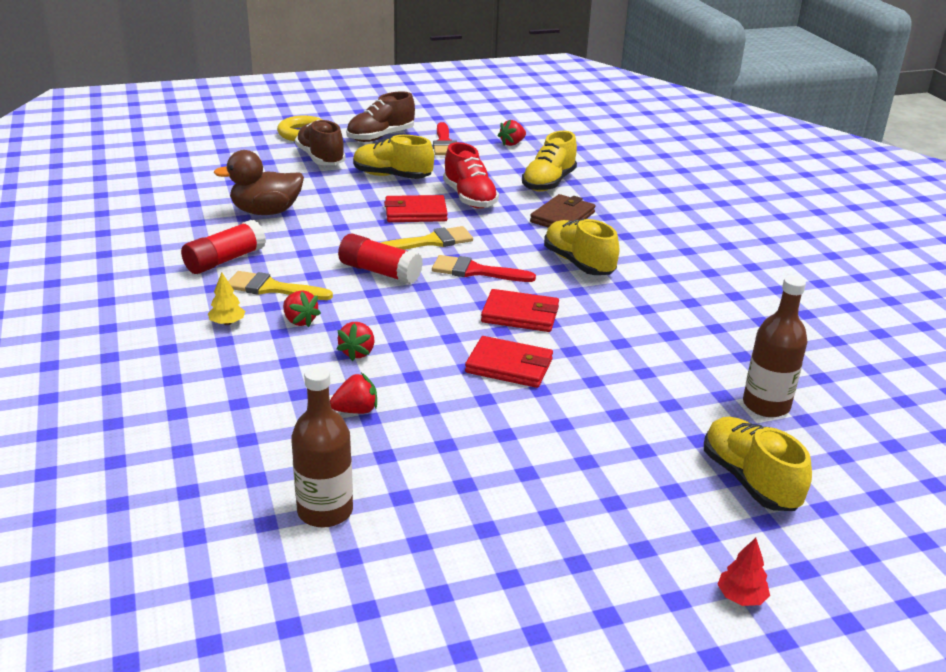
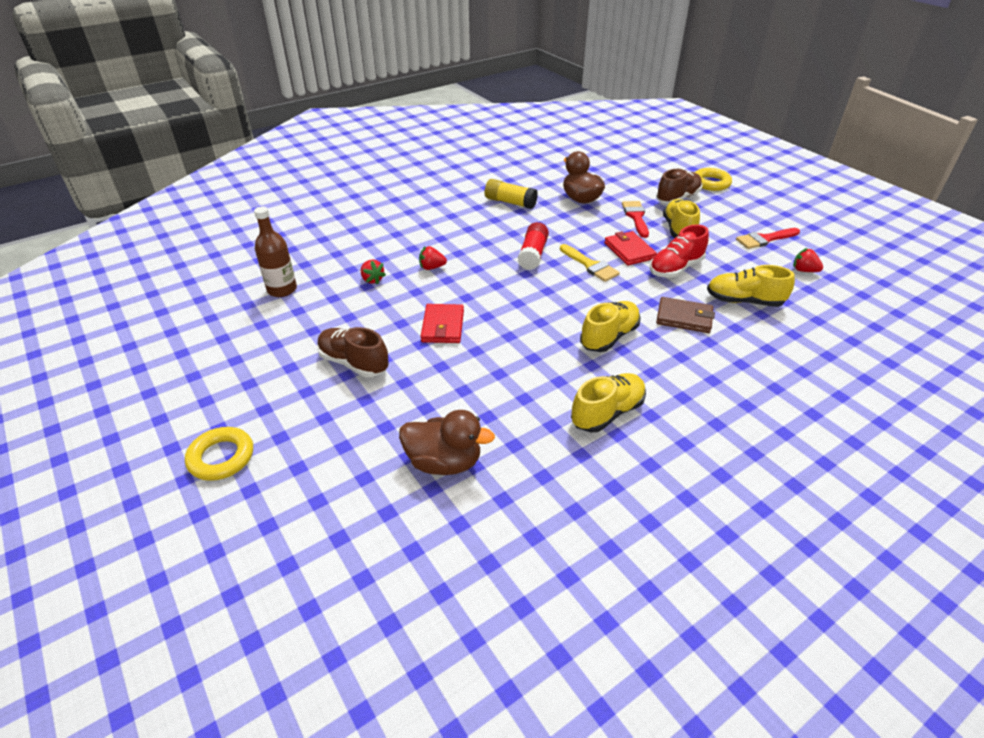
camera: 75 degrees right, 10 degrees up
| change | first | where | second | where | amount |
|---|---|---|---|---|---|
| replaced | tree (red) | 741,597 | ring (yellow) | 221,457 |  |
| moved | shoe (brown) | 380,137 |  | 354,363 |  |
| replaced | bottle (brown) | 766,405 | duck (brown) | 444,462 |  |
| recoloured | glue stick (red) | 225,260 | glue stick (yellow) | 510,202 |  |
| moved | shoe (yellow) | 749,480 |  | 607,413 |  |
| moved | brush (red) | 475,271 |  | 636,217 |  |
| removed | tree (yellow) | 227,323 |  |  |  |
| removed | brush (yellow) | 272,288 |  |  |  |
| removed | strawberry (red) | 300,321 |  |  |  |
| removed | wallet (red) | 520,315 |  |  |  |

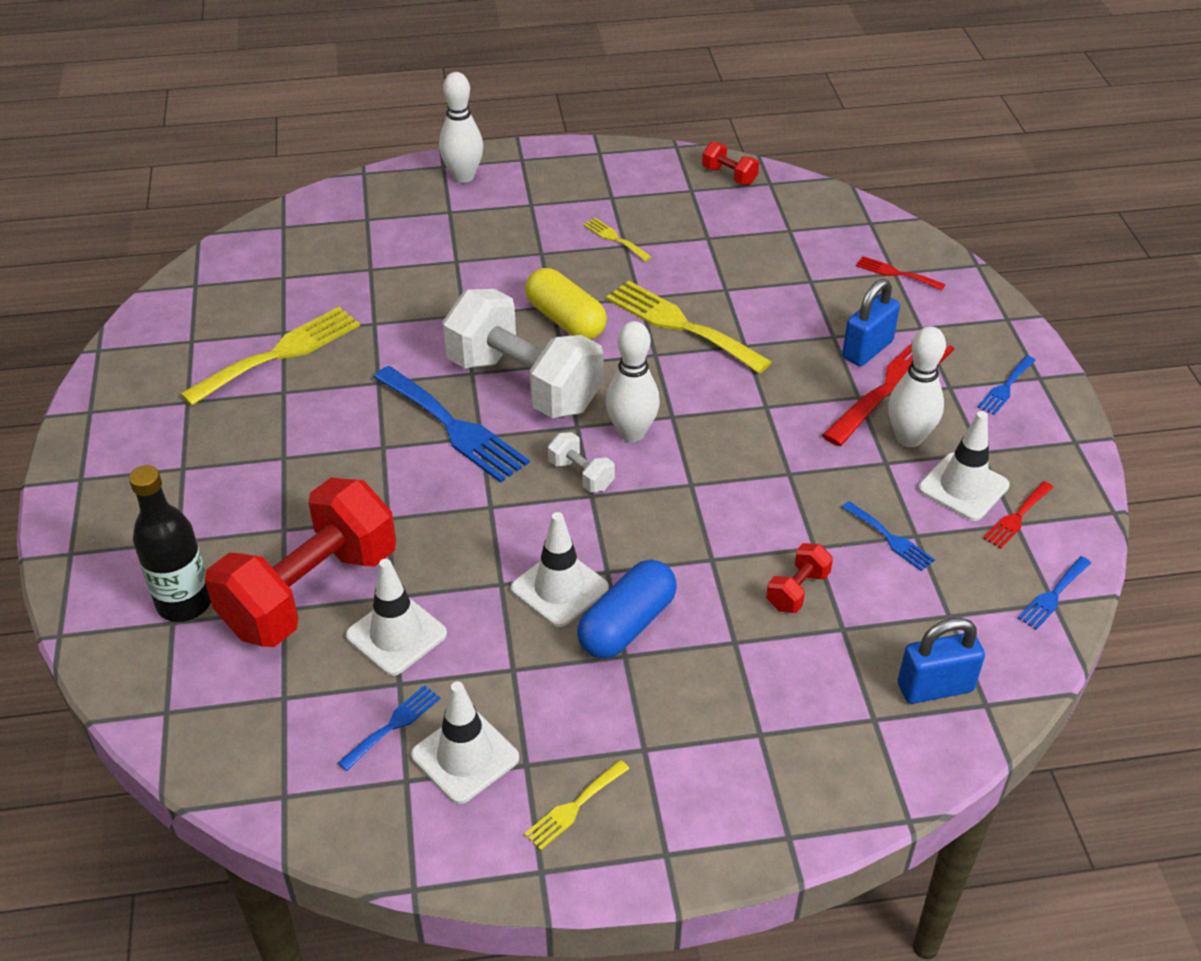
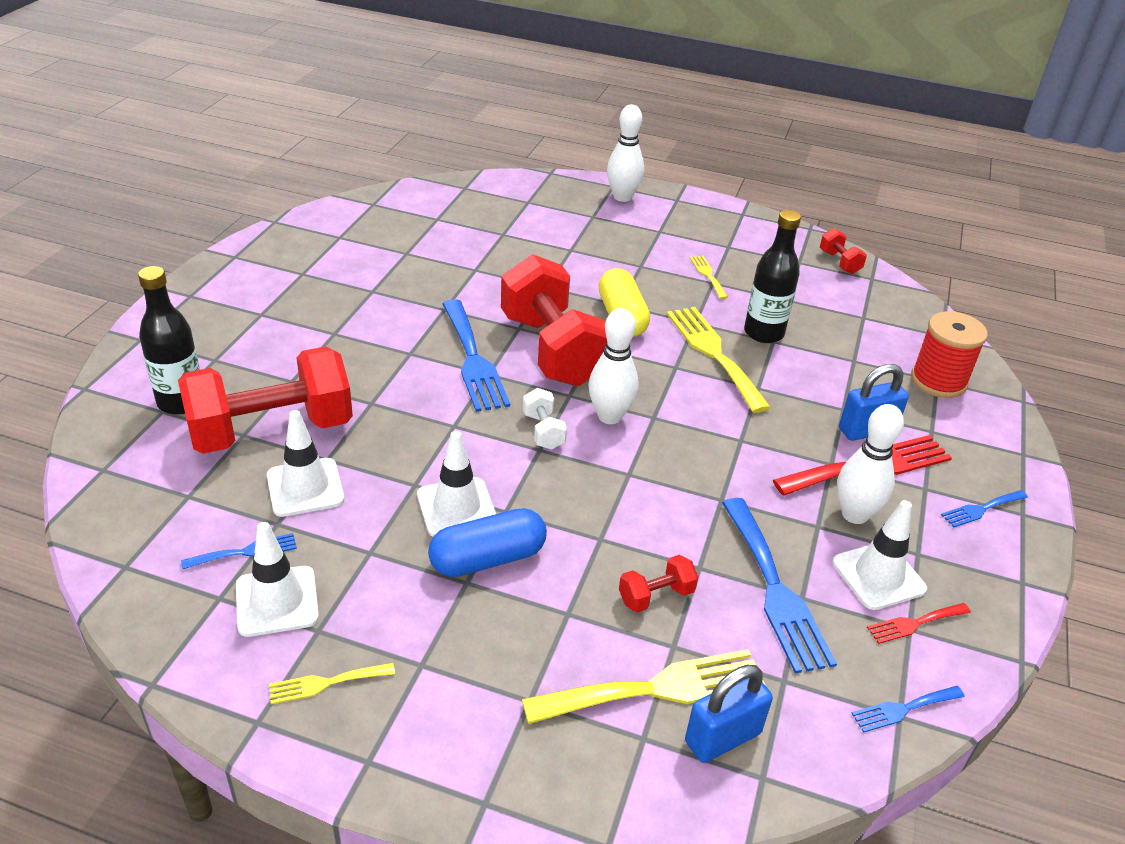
camera: 25 degrees right, 5 degrees down
| change | first | where | second | where | amount |
|---|---|---|---|---|---|
| recoloured | dumbbell (white) | 524,384 | dumbbell (red) | 552,350 |  |
| moved | fork (yellow) | 279,354 |  | 656,689 |  |
| turned | padlock (blue) | 935,687 |  | 722,737 | 45 degrees counterclockwise |
| resized | fork (blue) | 890,538 |  | 775,589 | x2.02 |
| added |  |  | bottle (black) | 763,333 |  |
| replaced | fork (red) | 896,273 | spool (red) | 938,381 |  |

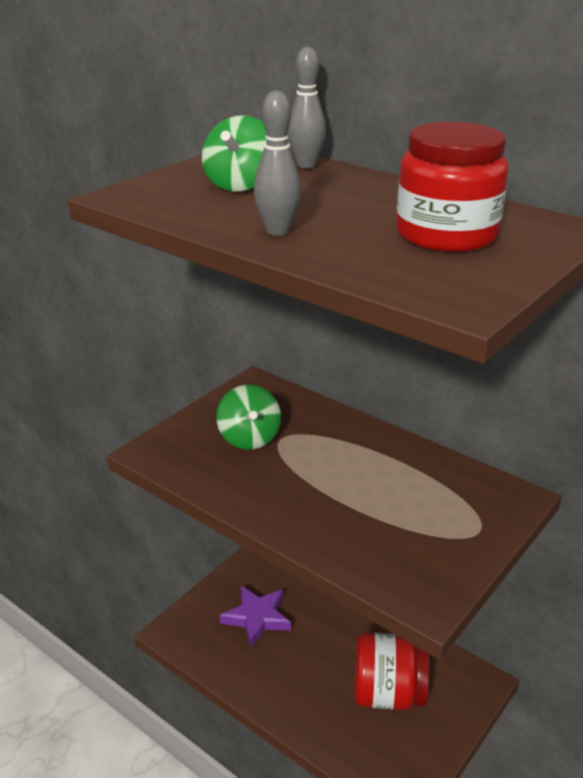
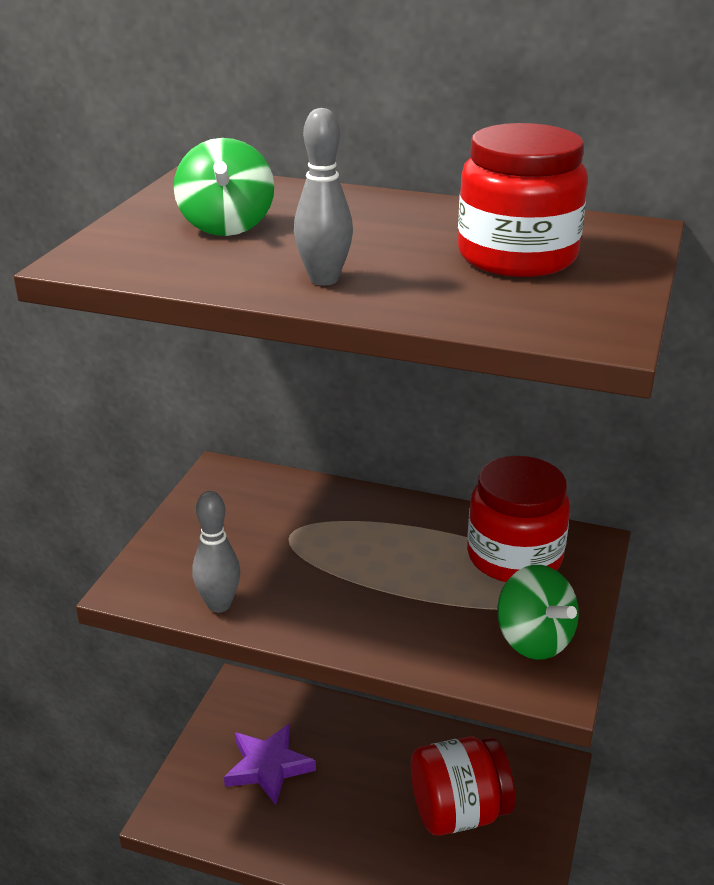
camera: 20 degrees left, 0 degrees up
| change | first | where | second | where | amount |
|---|---|---|---|---|---|
| moved | bowling pin (grey) | 306,165 |  | 219,605 |  |
| added |  |  | jar (red) | 514,557 |  |
| moved | spinning top (green) | 249,438 |  | 534,640 |  |

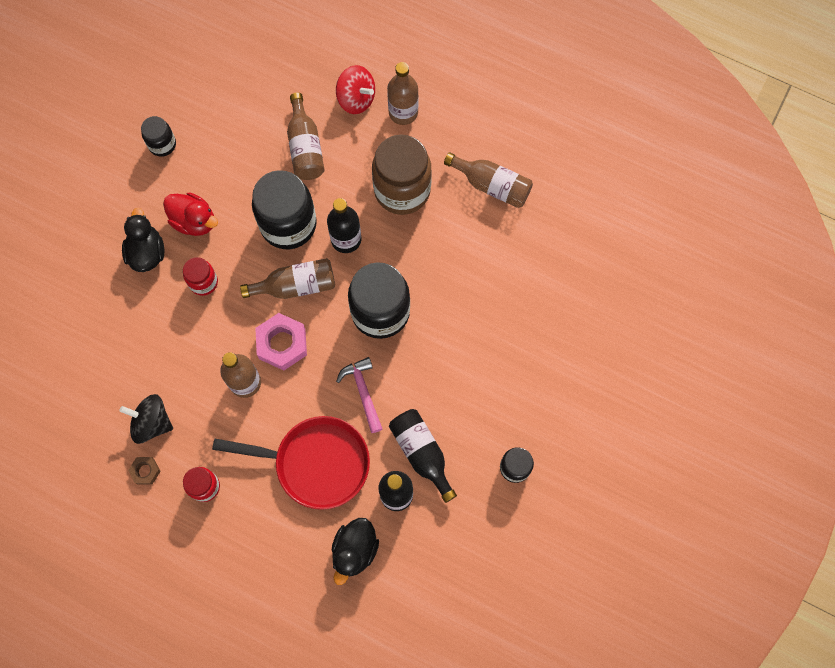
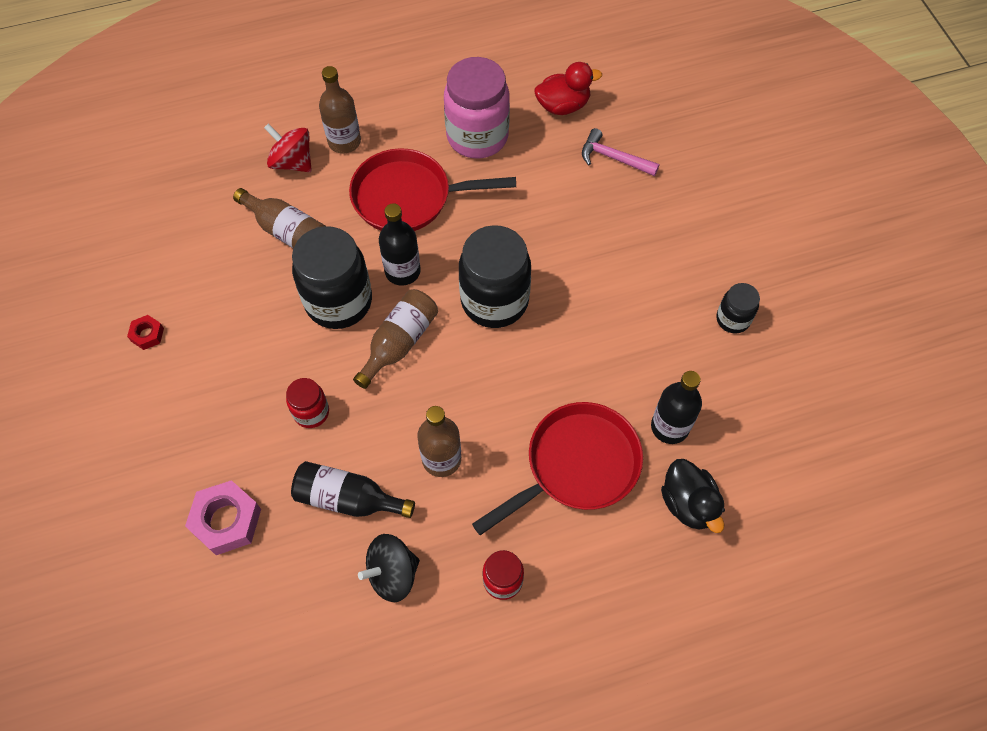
camera: 45 degrees left, 10 degrees down
| change | first | where | second | where | amount |
|---|---|---|---|---|---|
| replaced | jar (black) | 162,144 | nut (red) | 147,334 |  |
| moved | nut (pink) | 282,344 |  | 226,521 |  |
| turned | spinning top (red) | 356,99 |  | 292,162 | 135 degrees counterclockwise |
| moved | bottle (black) | 421,453 |  | 348,499 |  |
| replaced | jar (brown) | 402,190 | pan (red) | 408,197 |  |
| replaced | bottle (brown) | 492,185 | jar (pink) | 477,136 |  |
| moved | duck (red) | 194,221 |  | 563,106 |  |
| moved | hammer (pink) | 363,392 |  | 613,158 |  |
| removed | duck (black) | 147,252 |  |  |  |
| removed | nut (brown) | 145,471 |  |  |  |

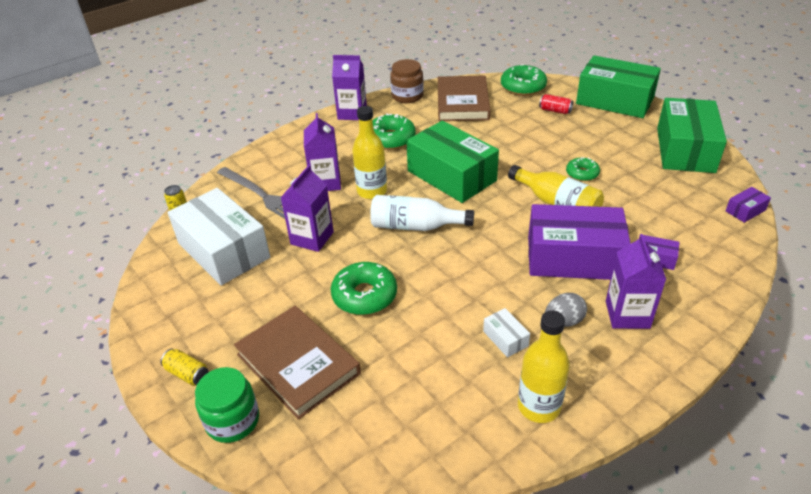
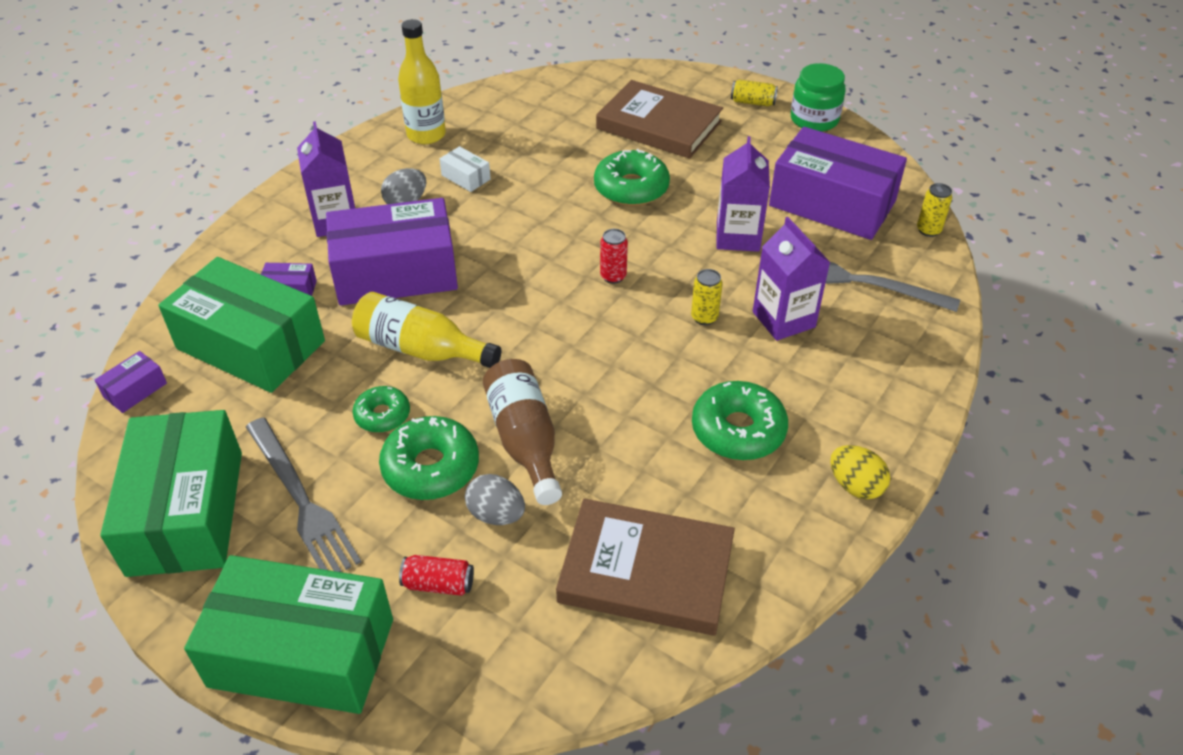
camera: 160 degrees right, 5 degrees up
| change | first | where | second | where | amount |
|---|---|---|---|---|---|
| moved | box (green) | 451,176 |  | 251,345 |  |
| added |  |  | fork (grey) | 301,500 |  |
| moved | donut (green) | 523,87 |  | 431,467 |  |
| added |  |  | egg (grey) | 496,514 |  |
| added |  |  | bottle (brown) | 525,440 |  |
| turned | book (brown) | 462,102 |  | 646,571 | 60 degrees counterclockwise |
| replaced | bottle (white) | 415,226 | can (red) | 613,276 |  |
| replaced | bottle (yellow) | 372,191 | can (yellow) | 704,317 |  |
| recoloured | box (white) | 223,250 | box (purple) | 832,203 |  |
| moved | jar (green) | 232,420 |  | 814,119 |  |
| replaced | carton (purple) | 352,113 | egg (yellow) | 855,486 |  |
| removed | jar (brown) | 407,96 |  |  |  |

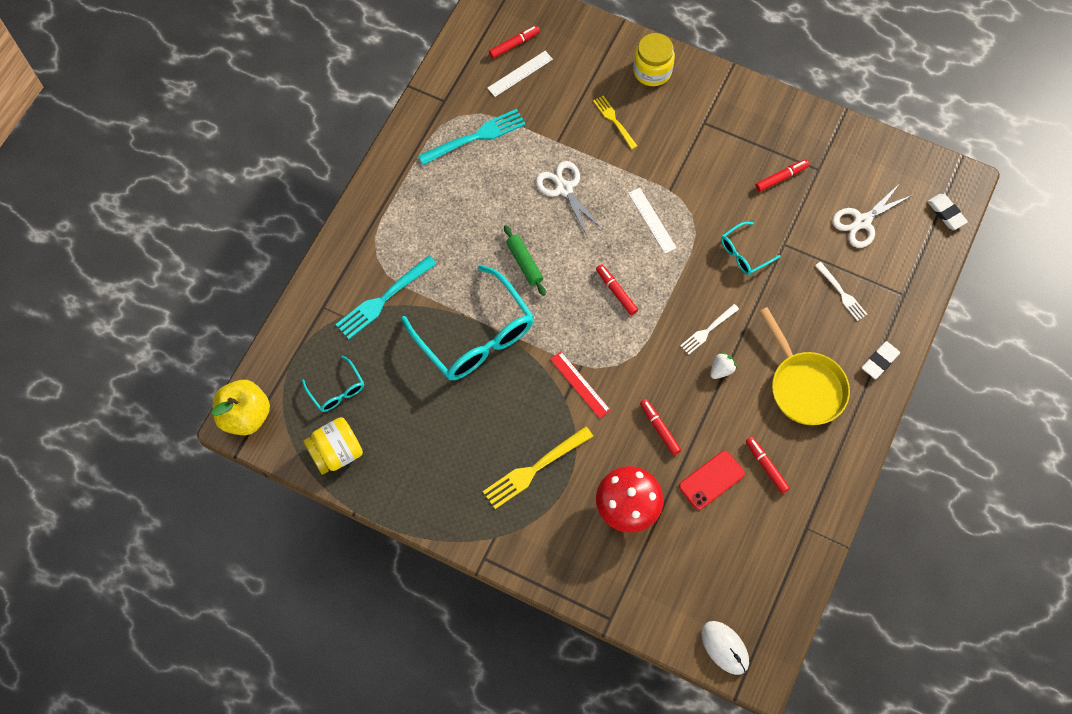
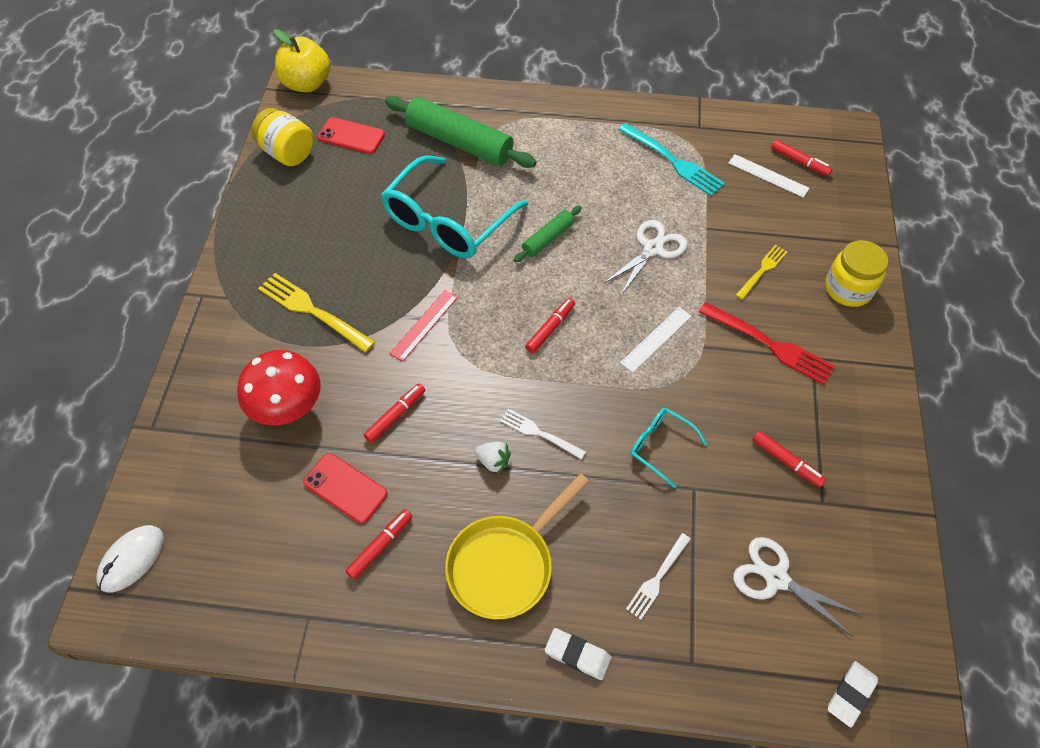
camera: 70 degrees right, 10 degrees down
| change | first | where | second | where | amount |
|---|---|---|---|---|---|
| replaced | glasses (turquoise) | 337,390 | phone (red) | 351,136 |  |
| replaced | fork (turquoise) | 383,299 | rolling pin (green) | 459,142 |  |
| added |  |  | fork (red) | 769,344 |  |

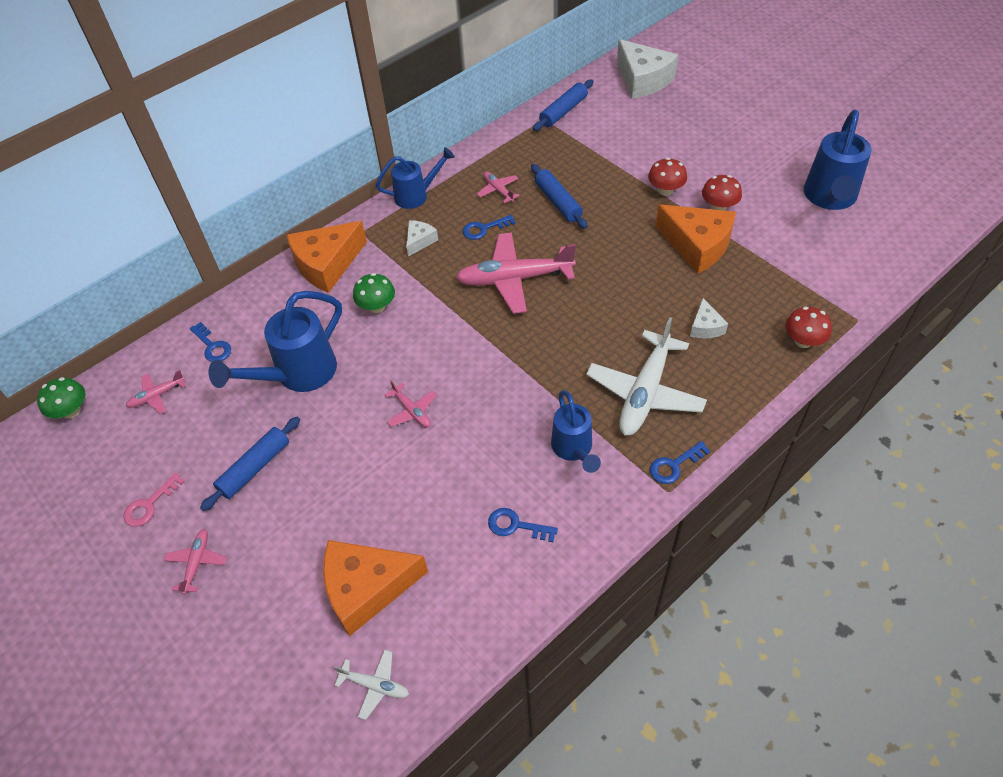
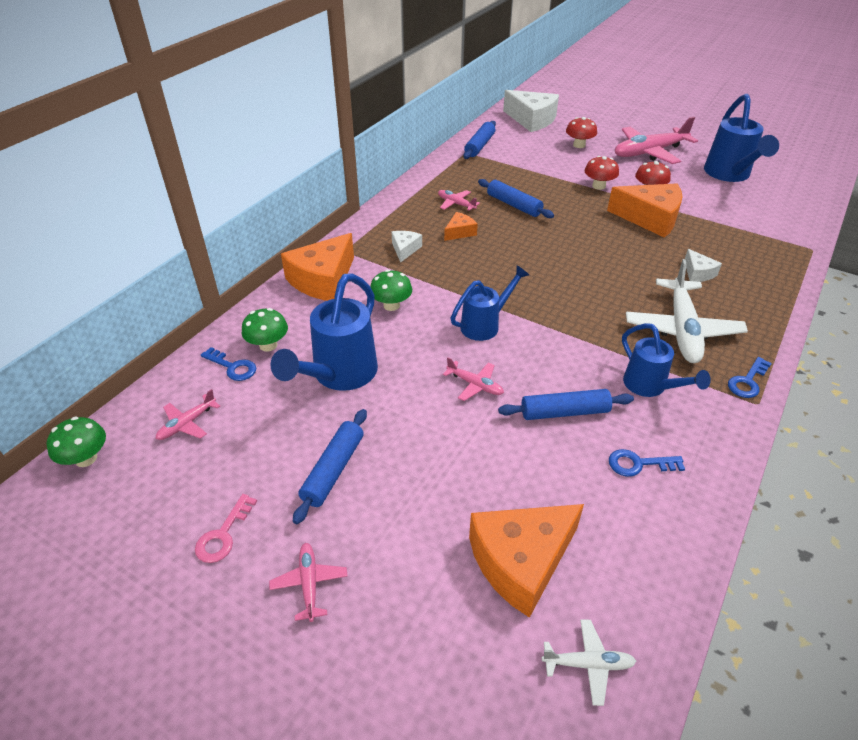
camera: 20 degrees left, 10 degrees down
| change | first | where | second | where | amount |
|---|---|---|---|---|---|
| added |  |  | mushroom (green) | 268,345 |  |
| replaced | key (blue) | 484,229 | cheese (orange) | 460,232 |  |
| moved | watering can (blue) | 417,195 |  | 485,325 |  |
| added |  |  | rolling pin (blue) | 564,412 |  |
| moved | mushroom (red) | 803,341 |  | 579,145 |  |
| moved | plane (pink) | 515,279 |  | 650,152 |  |

